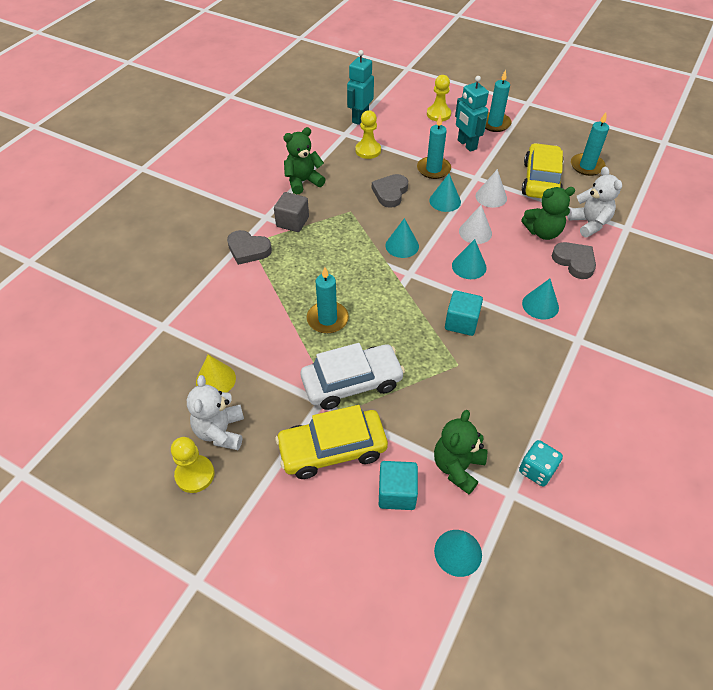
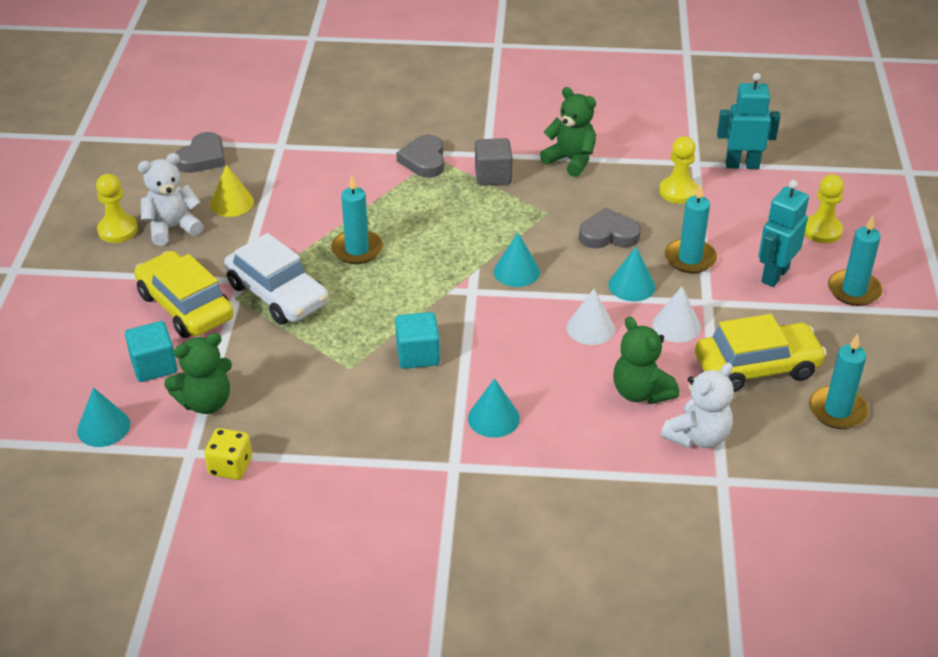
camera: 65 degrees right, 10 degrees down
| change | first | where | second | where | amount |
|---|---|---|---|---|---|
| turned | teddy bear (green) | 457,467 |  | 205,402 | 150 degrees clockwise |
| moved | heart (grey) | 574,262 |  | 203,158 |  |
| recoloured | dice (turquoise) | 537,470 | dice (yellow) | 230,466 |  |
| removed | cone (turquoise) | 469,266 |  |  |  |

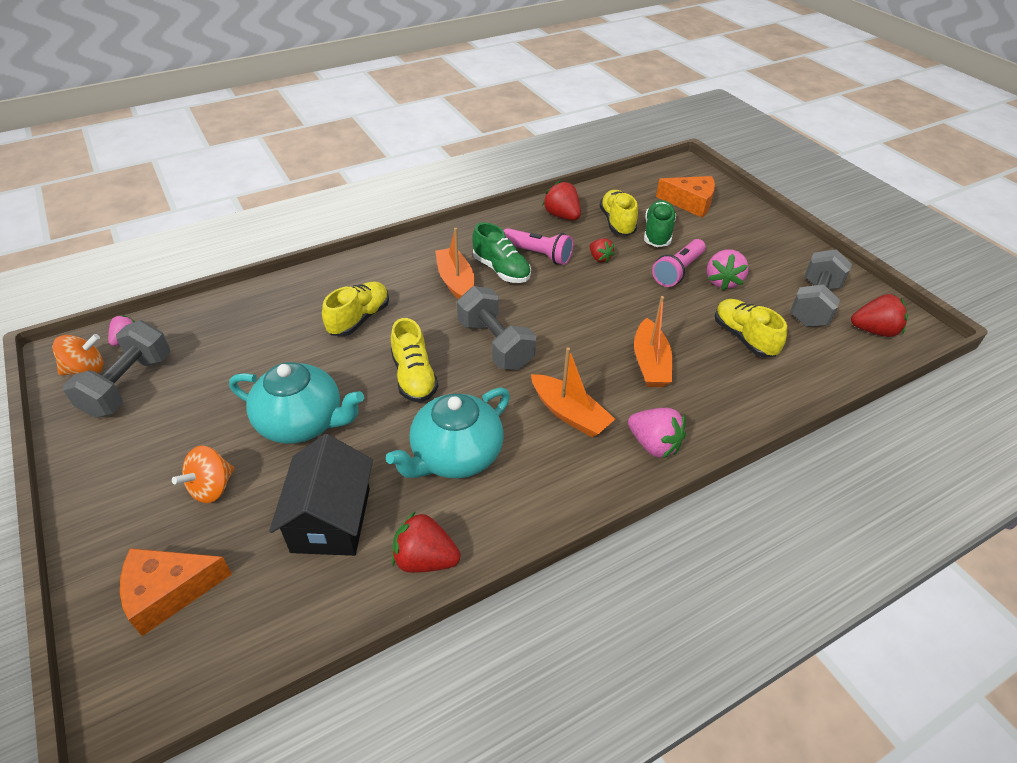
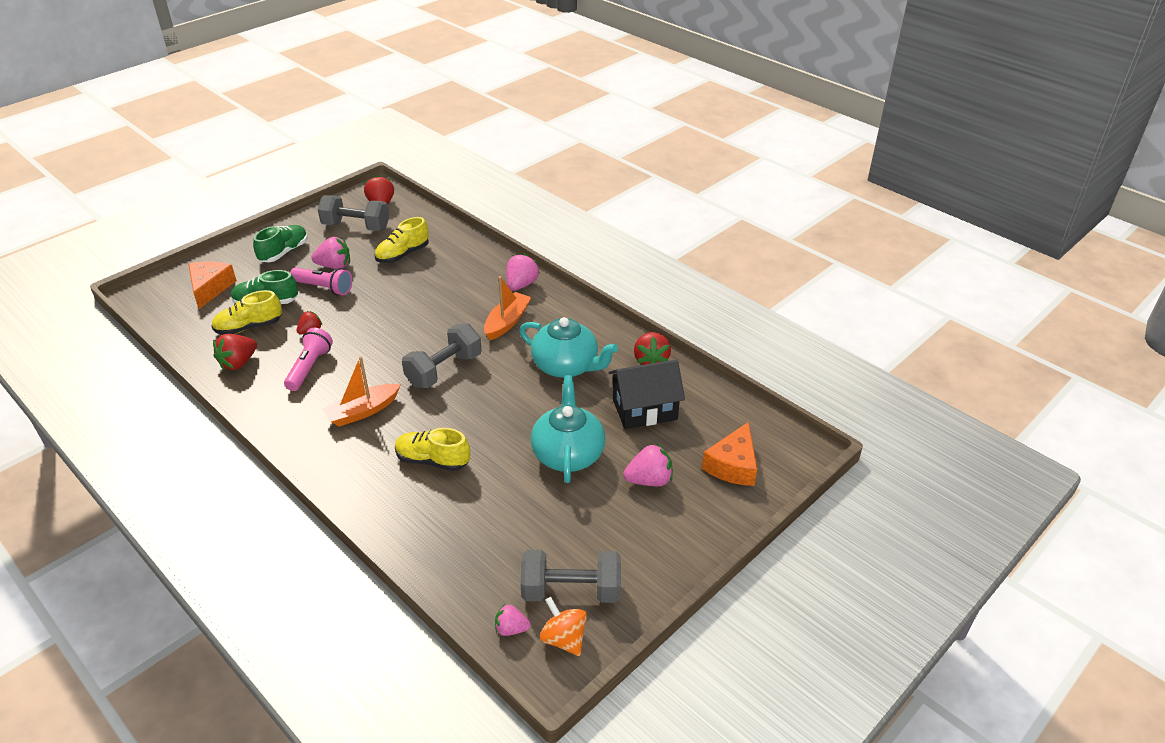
camera: 105 degrees left, 5 degrees down
| change | first | where | second | where | amount |
|---|---|---|---|---|---|
| moved | shoe (green) | 501,270 |  | 284,252 |  |
| replaced | spinning top (orange) | 212,488 | strawberry (pink) | 649,480 |  |
| turned | cheese (orange) | 169,592 |  | 733,465 | 60 degrees clockwise |
| removed | shoe (yellow) | 414,377 |  |  |  |
| removed | boat (orange) | 650,363 |  |  |  |

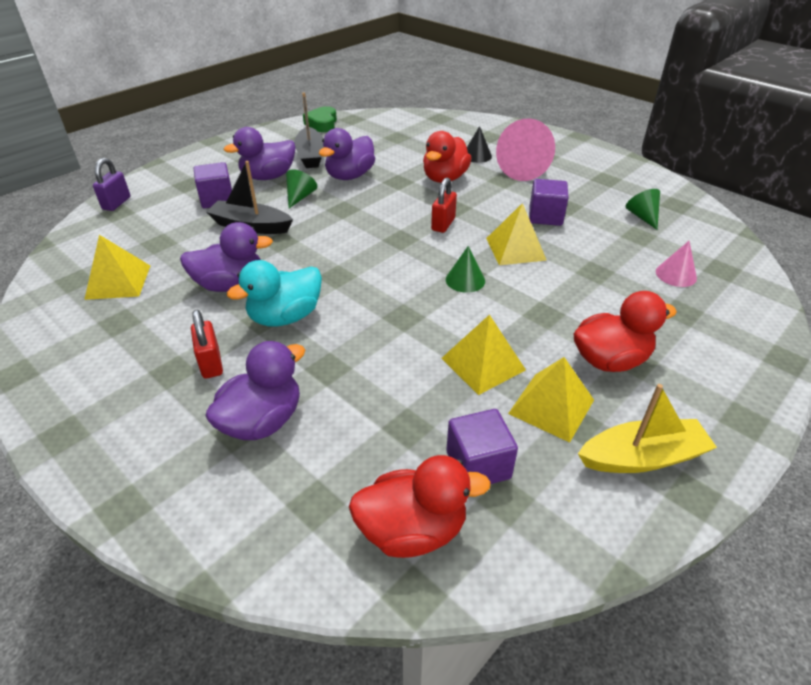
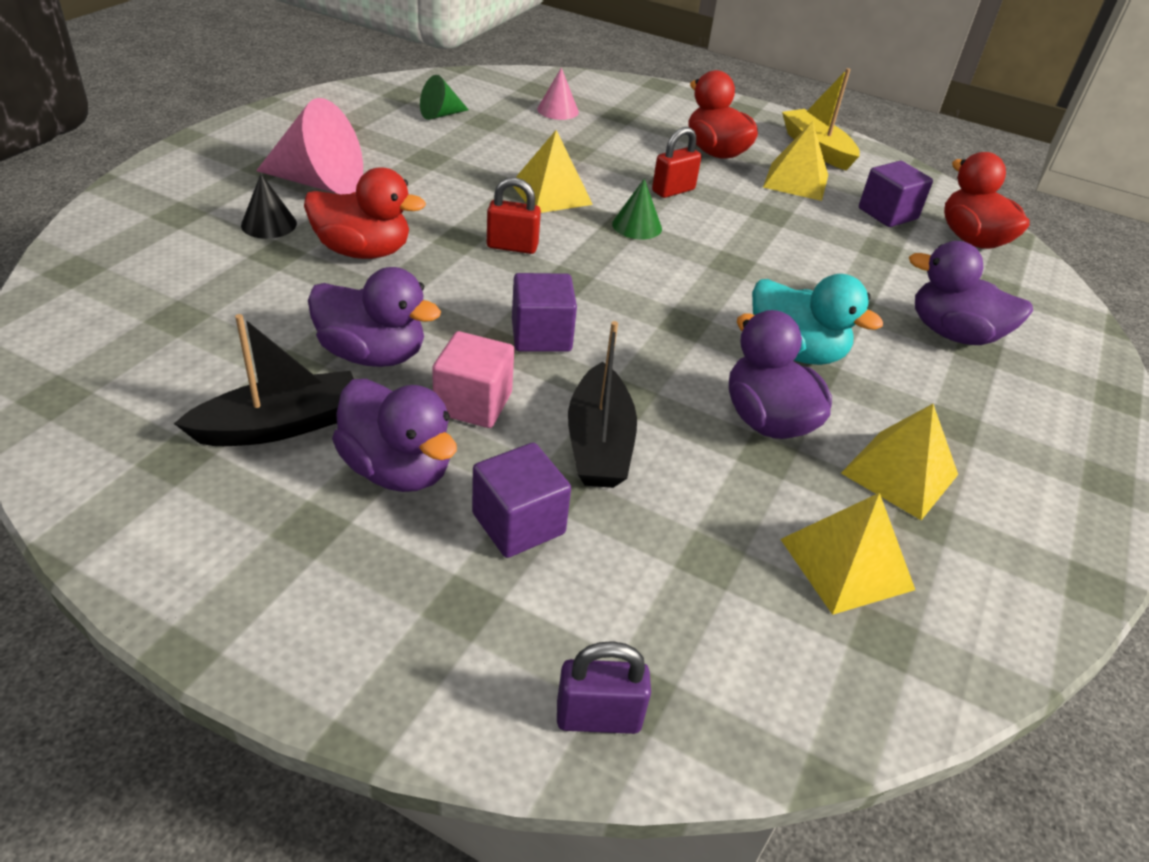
camera: 110 degrees left, 0 degrees up
| change | first | where | second | where | amount |
|---|---|---|---|---|---|
| replaced | cone (green) | 300,197 | cube (pink) | 473,403 |  |
| moved | cube (purple) | 545,216 |  | 541,335 |  |
| moved | padlock (red) | 211,363 |  | 673,190 |  |
| moved | pyramid (yellow) | 483,364 |  | 900,474 |  |
| removed | heart (green) | 322,124 |  |  |  |

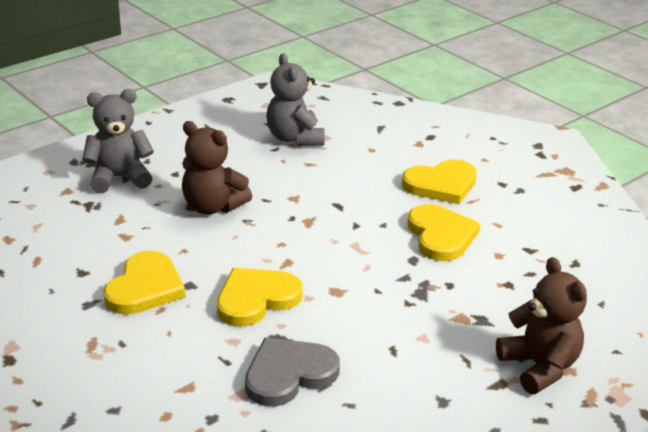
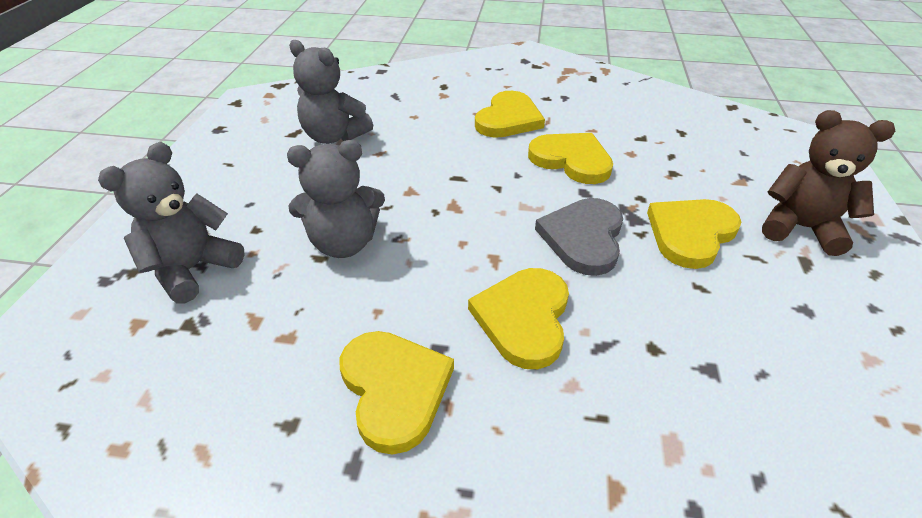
camera: 40 degrees left, 10 degrees up
| change | first | where | second | where | amount |
|---|---|---|---|---|---|
| recoloured | teddy bear (brown) | 212,206 | teddy bear (grey) | 344,243 |  |
| moved | heart (grey) | 289,374 |  | 583,238 |  |
| added |  |  | heart (yellow) | 690,233 |  |

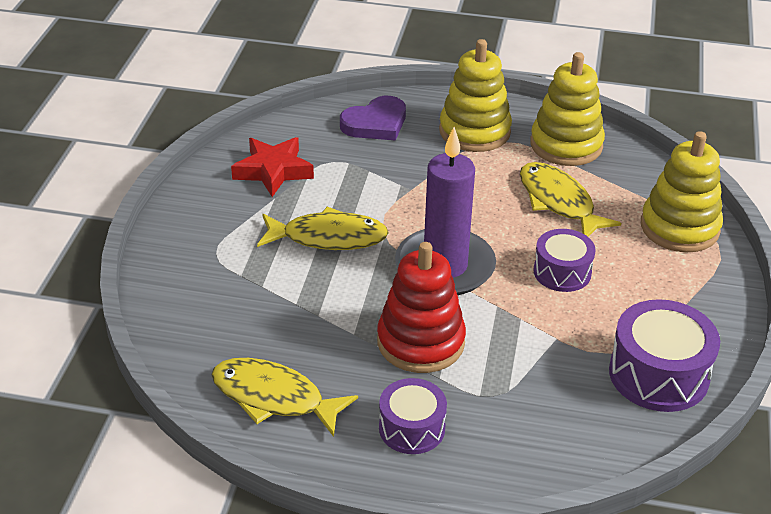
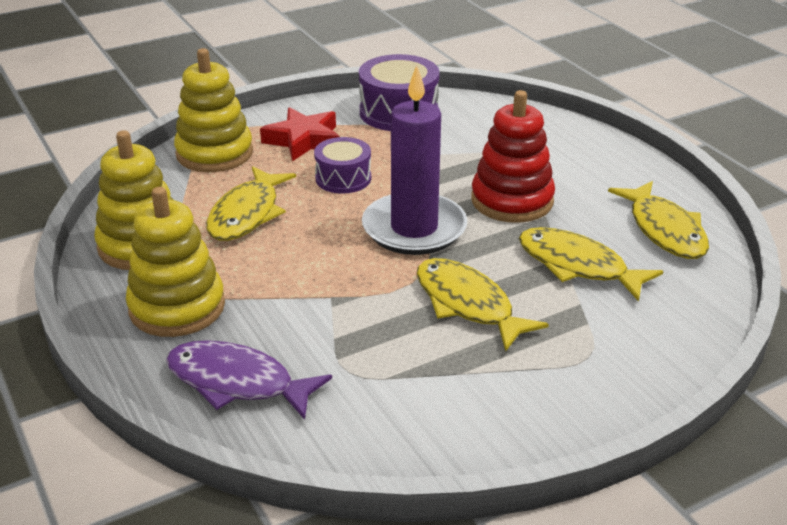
camera: 130 degrees left, 5 degrees down
| change | first | where | second | where | amount |
|---|---|---|---|---|---|
| replaced | heart (purple) | 375,123 | fish (purple) | 237,382 |  |
| moved | star (red) | 273,171 |  | 303,140 |  |
| added |  |  | fish (yellow) | 578,266 |  |
| removed | drum (purple) | 412,428 |  |  |  |

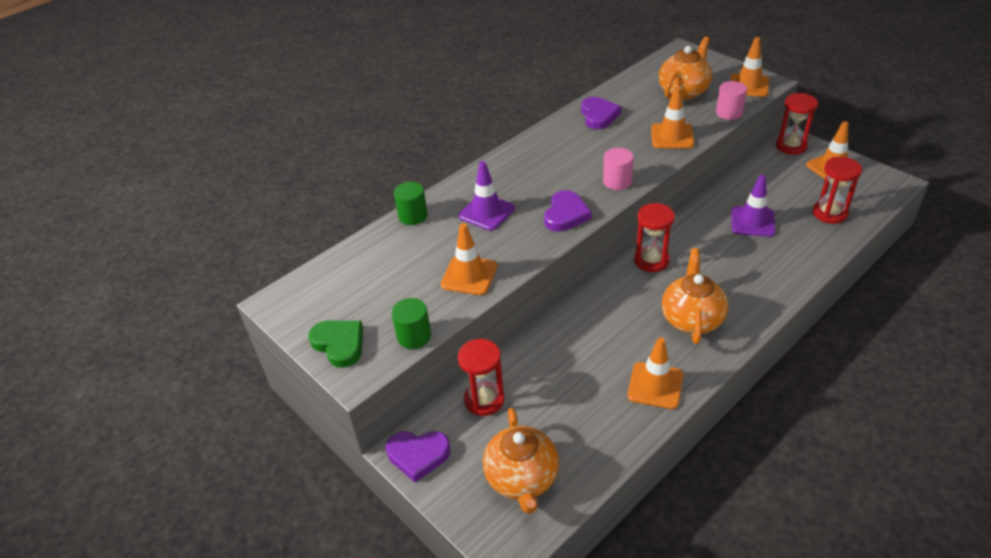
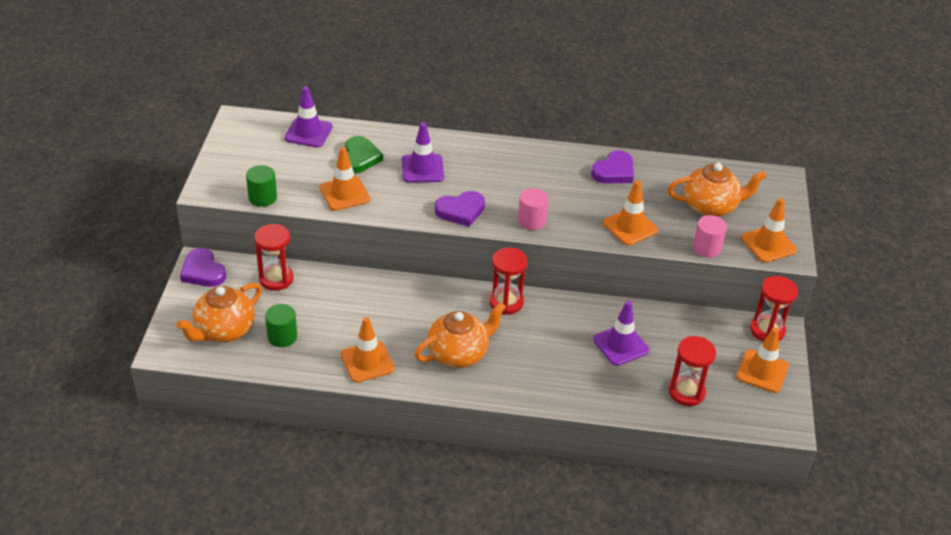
camera: 45 degrees right, 0 degrees up
| change | first | where | second | where | amount |
|---|---|---|---|---|---|
| moved | cylinder (green) | 413,216 |  | 282,336 |  |
| added |  |  | traffic cone (purple) | 308,132 |  |
| moved | heart (green) | 339,344 |  | 359,158 |  |

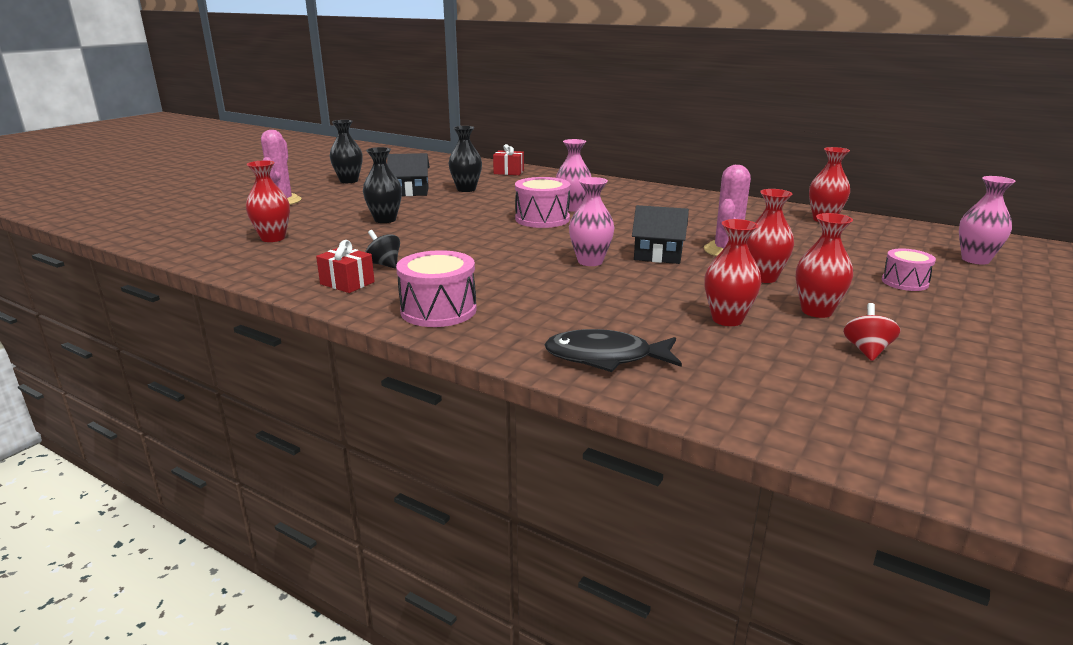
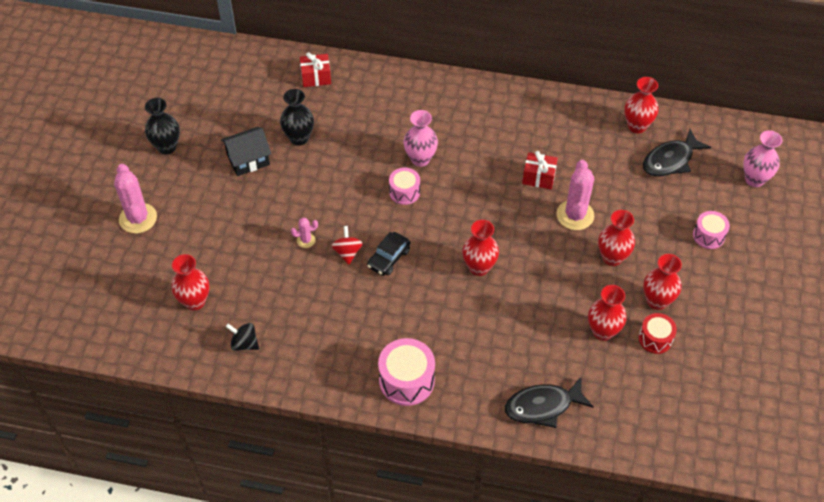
camera: 20 degrees left, 30 degrees up
| change | first | where | second | where | amount |
|---|---|---|---|---|---|
| moved | spinning top (black) | 384,264 |  | 244,343 |  |
| added |  |  | cactus (pink) | 306,240 |  |
| moved | spinning top (red) | 867,350 |  | 347,252 |  |
| added |  |  | car (black) | 389,258 |  |
| resized | drum (pink) | 542,219 |  | 404,192 | x0.62 |
| recoloured | vase (pink) | 590,261 | vase (red) | 479,267 |  |
| moved | gift (red) | 347,283 |  | 538,177 |  |
| added |  |  | drum (red) | 655,339 |  |
| added |  |  | fish (black) | 670,160 |  |
| removed | vase (black) | 385,220 |  |  |  |
| removed | house (black) | 658,255 |  |  |  |

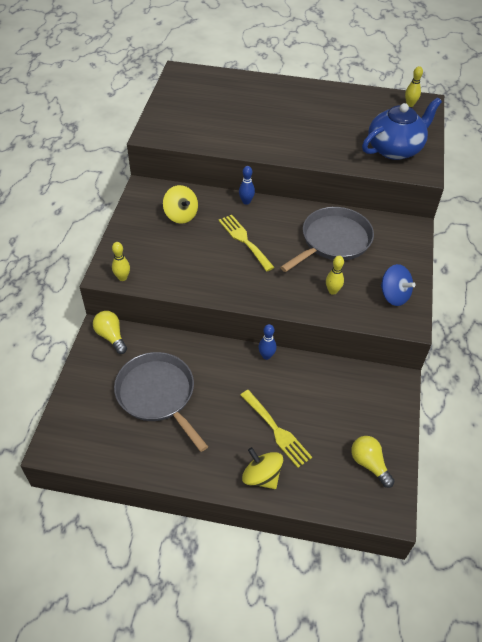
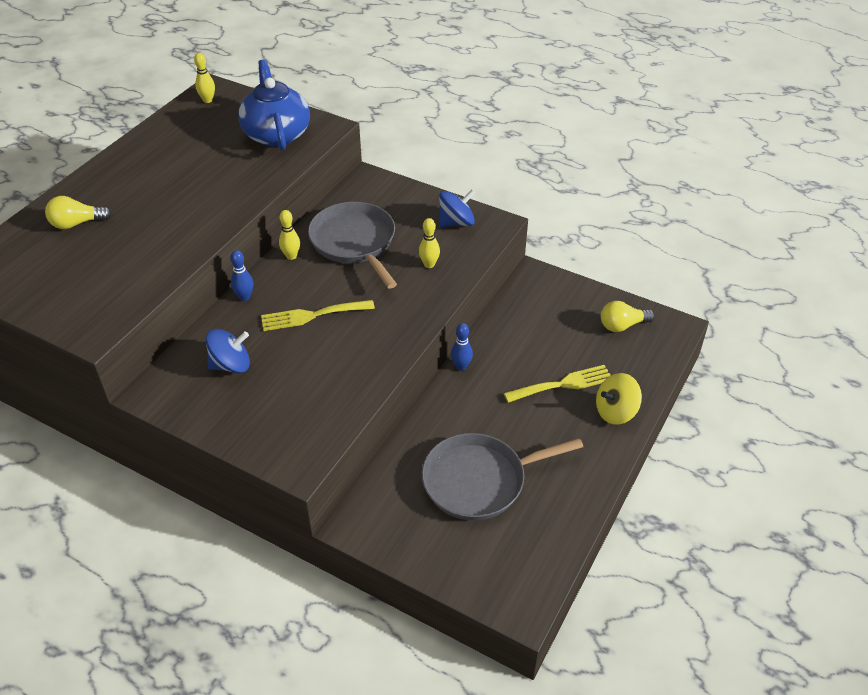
camera: 70 degrees left, 5 degrees down
| change | first | where | second | where | amount |
|---|---|---|---|---|---|
| moved | light bulb (yellow) | 111,336 |  | 76,223 |  |
| recoloured | spinning top (yellow) | 181,215 | spinning top (blue) | 231,365 |  |
| moved | bowling pin (yellow) | 122,278 |  | 291,256 |  |

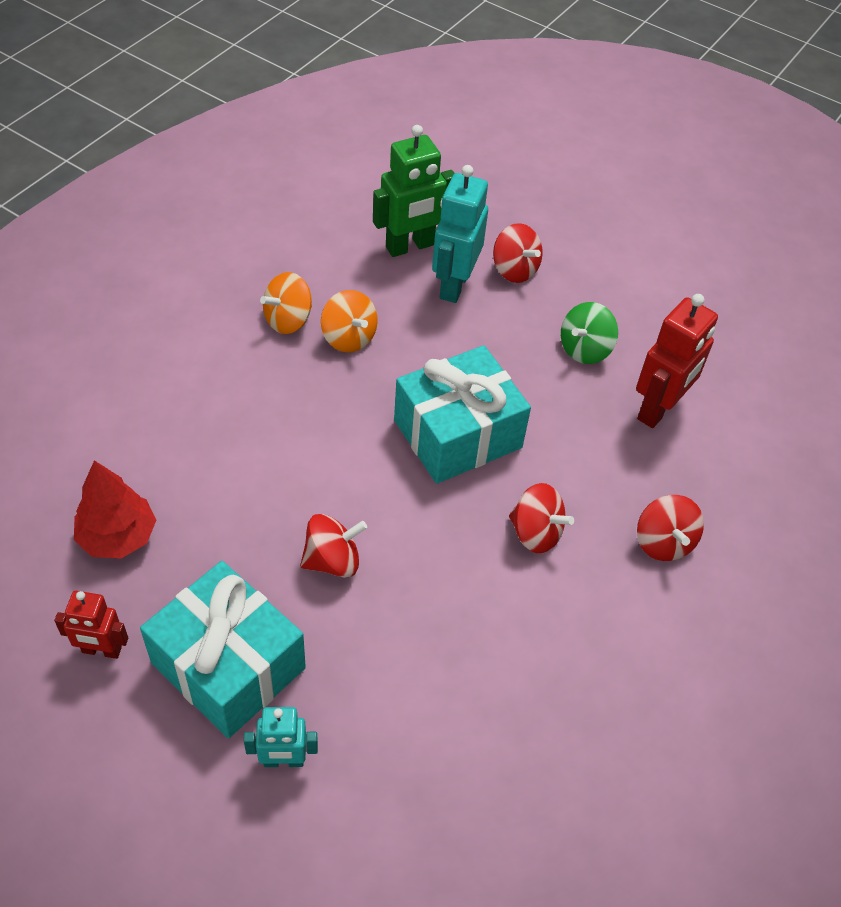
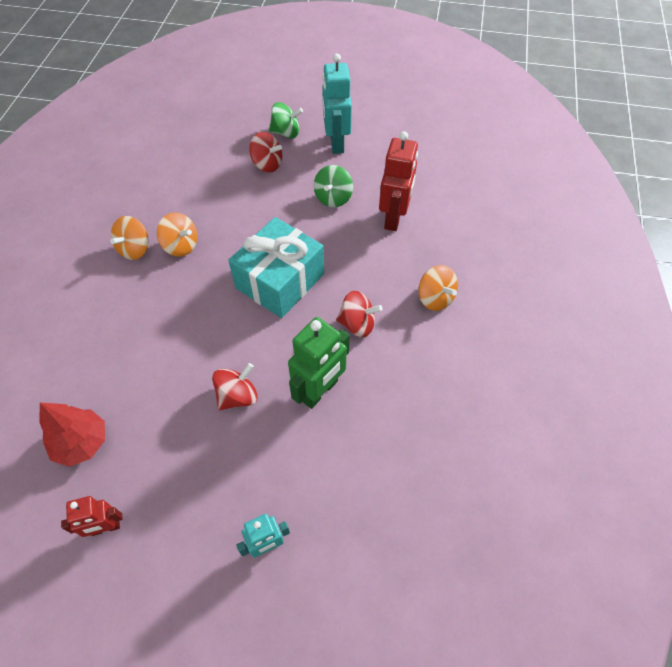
camera: 20 degrees left, 5 degrees up
| change | first | where | second | where | amount |
|---|---|---|---|---|---|
| added |  |  | spinning top (green) | 286,133 |  |
| moved | robot (green) | 410,246 |  | 319,391 |  |
| moved | robot (turquoise) | 454,285 |  | 336,143 |  |
| recoloured | spinning top (red) | 663,542 | spinning top (orange) | 435,298 |  |
| removed | gift (turquoise) | 228,665 |  |  |  |

